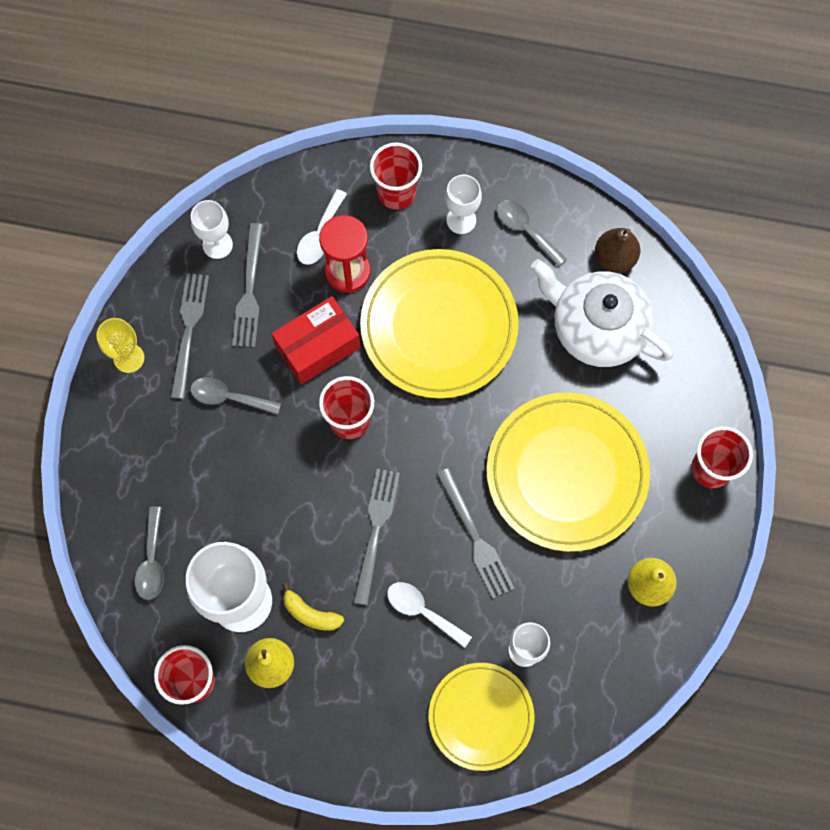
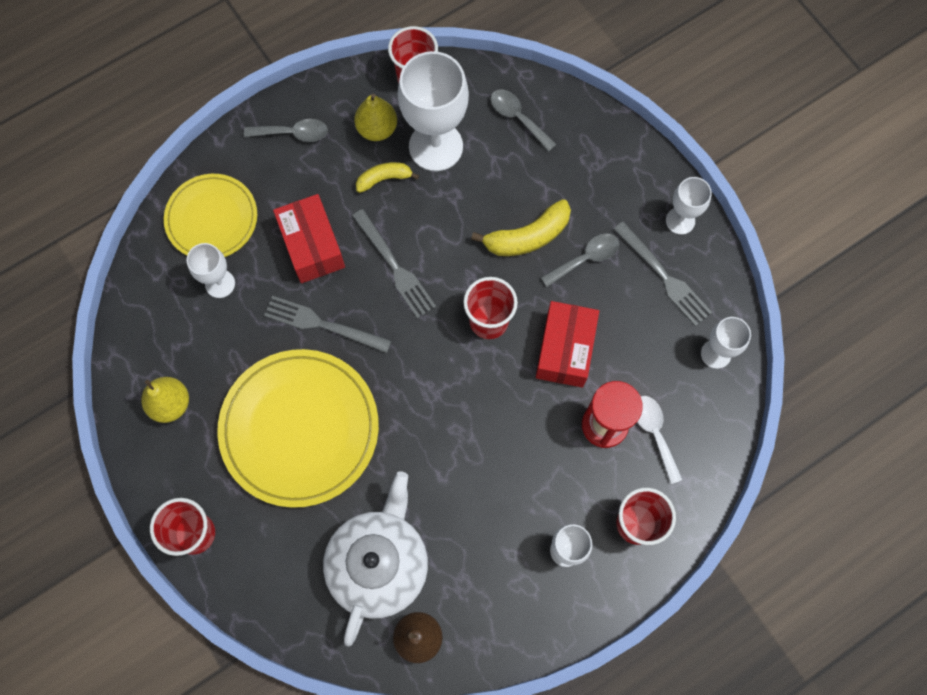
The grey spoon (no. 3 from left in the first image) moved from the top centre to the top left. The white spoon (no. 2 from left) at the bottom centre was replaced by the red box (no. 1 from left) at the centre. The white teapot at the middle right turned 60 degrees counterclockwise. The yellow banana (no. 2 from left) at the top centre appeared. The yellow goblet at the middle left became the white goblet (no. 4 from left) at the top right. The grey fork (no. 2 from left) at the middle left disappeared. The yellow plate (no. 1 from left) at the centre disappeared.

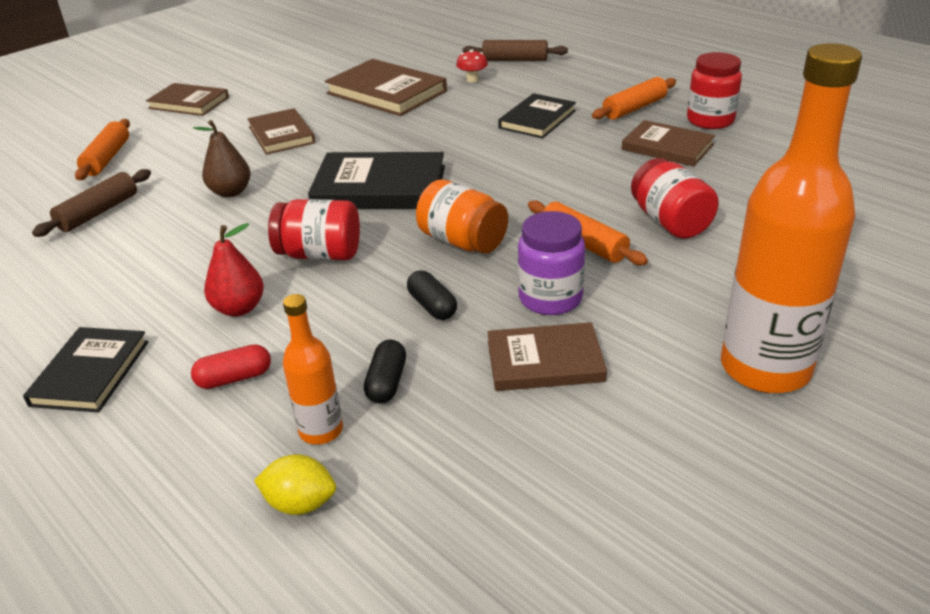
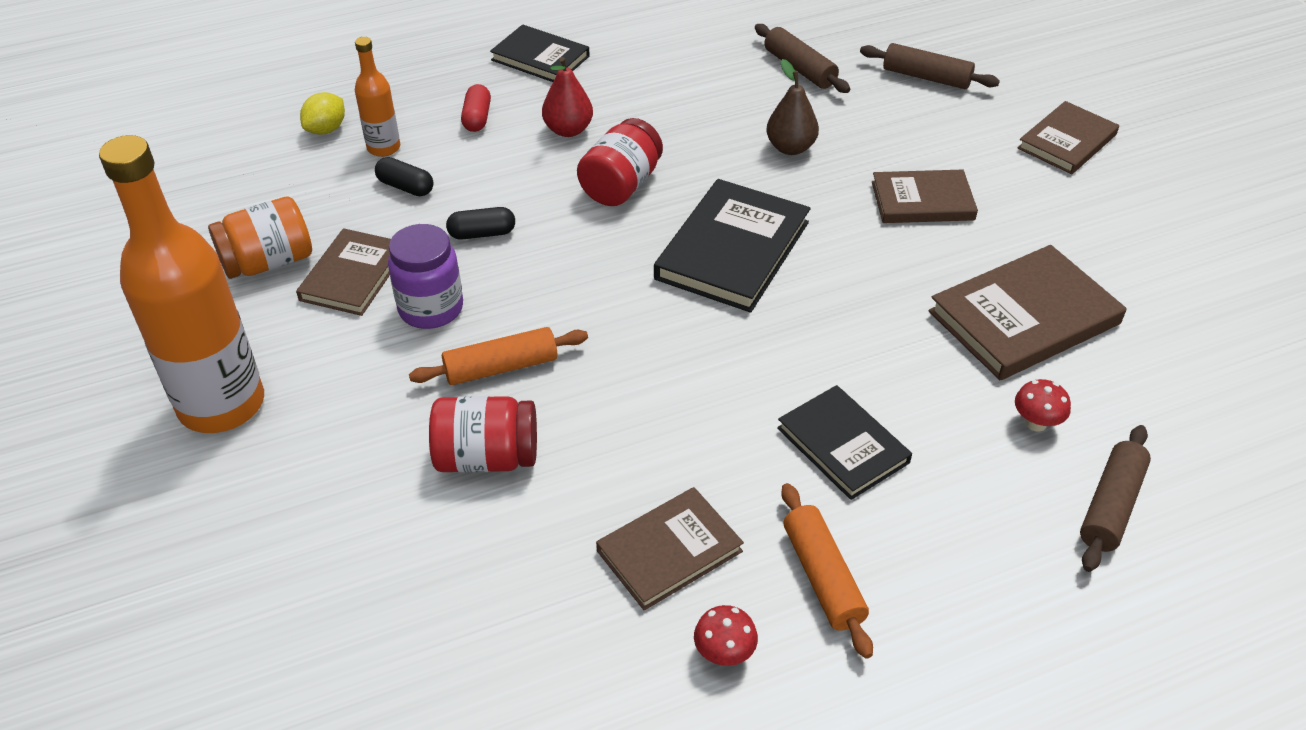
The orange jar moved from the centre to the top left. The red jar (no. 3 from left) at the top right was replaced by the red mushroom (no. 1 from left) at the bottom centre. The orange rolling pin (no. 1 from left) at the top left became the brown rolling pin (no. 2 from left) at the top right.

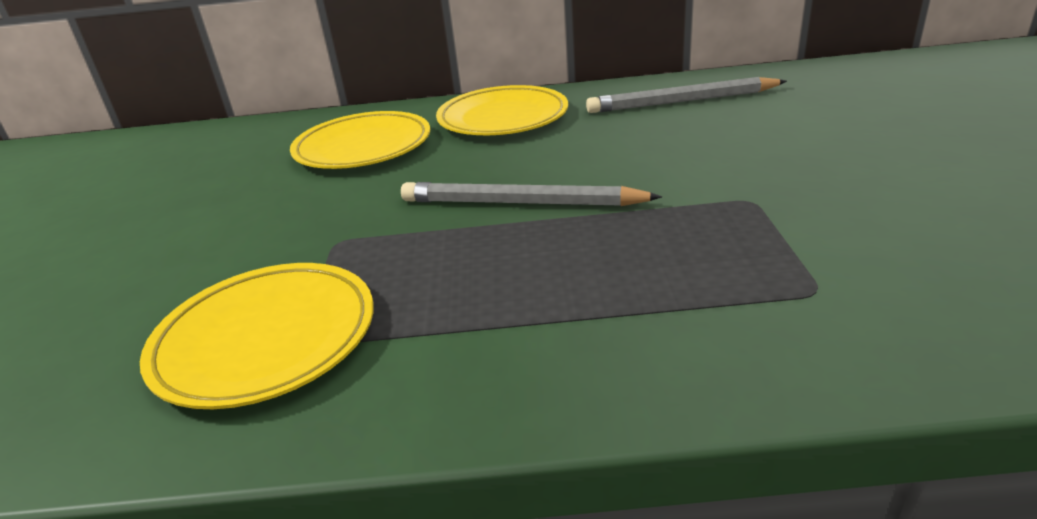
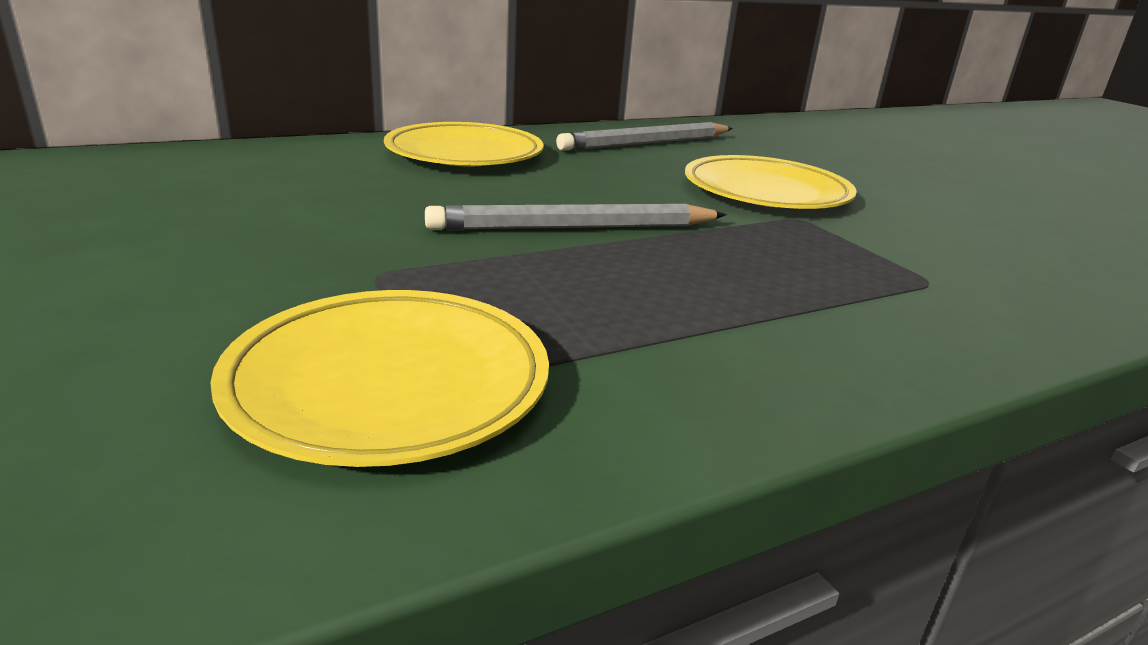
The yellow plate (no. 2 from left in the first image) moved from the top centre to the top right.

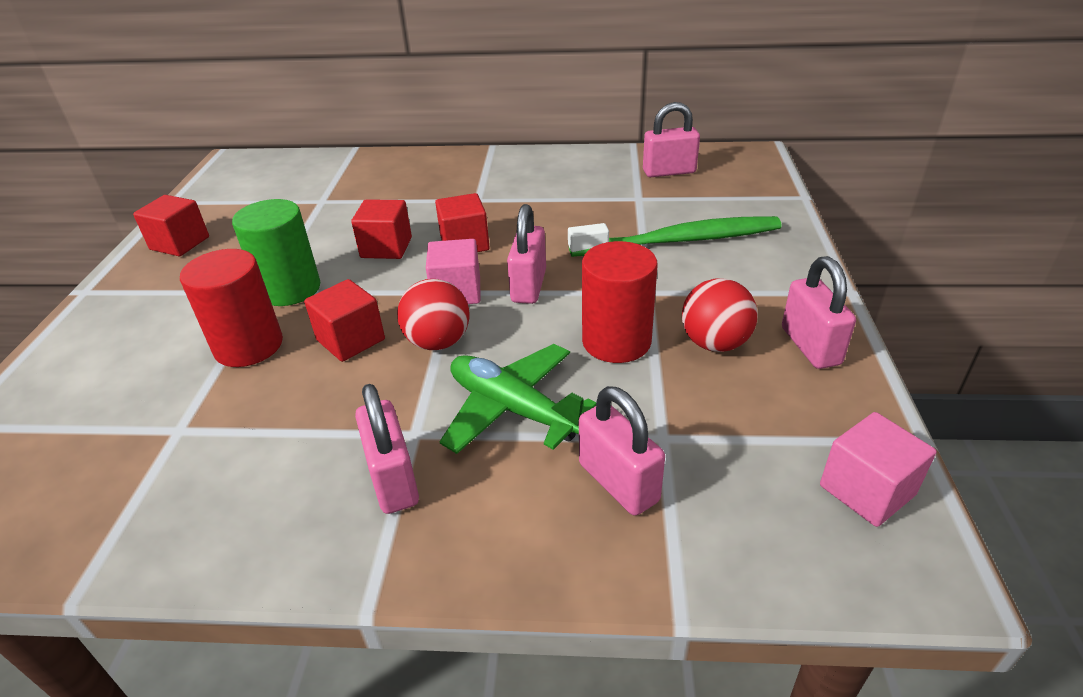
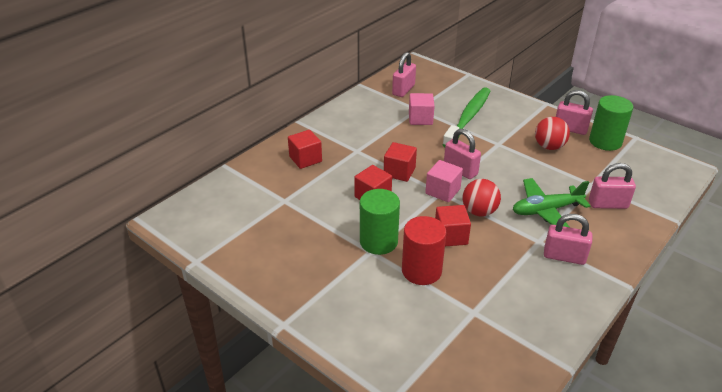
The red cube (no. 1 from left) moved from the top left to the centre. The pink cube (no. 2 from left in the first image) moved from the bottom right to the top centre. The green cylinder (no. 2 from left) at the top right appeared. The red cylinder (no. 2 from left) at the centre disappeared.

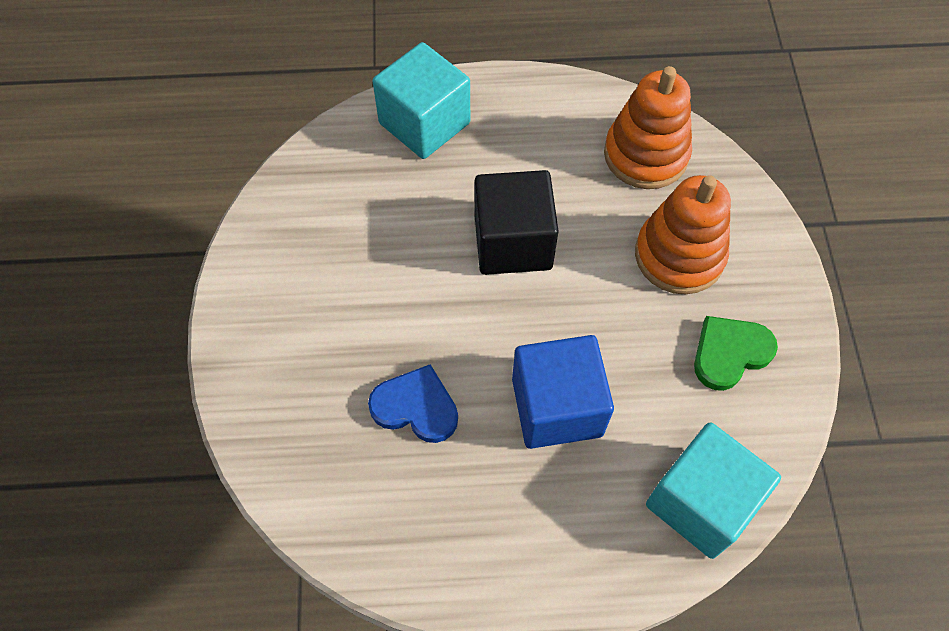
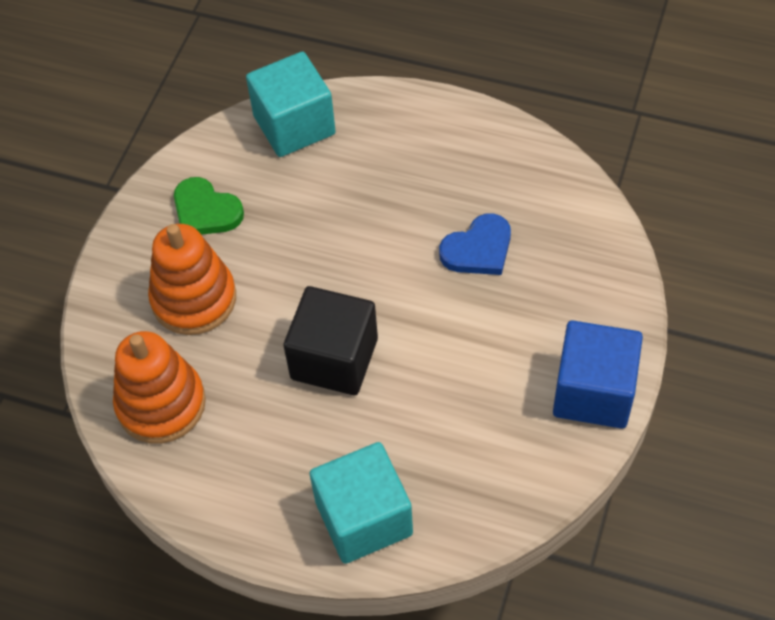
The green heart at the middle right turned 45 degrees clockwise. The blue heart at the centre turned 75 degrees counterclockwise. The blue cube moved from the centre to the middle right.

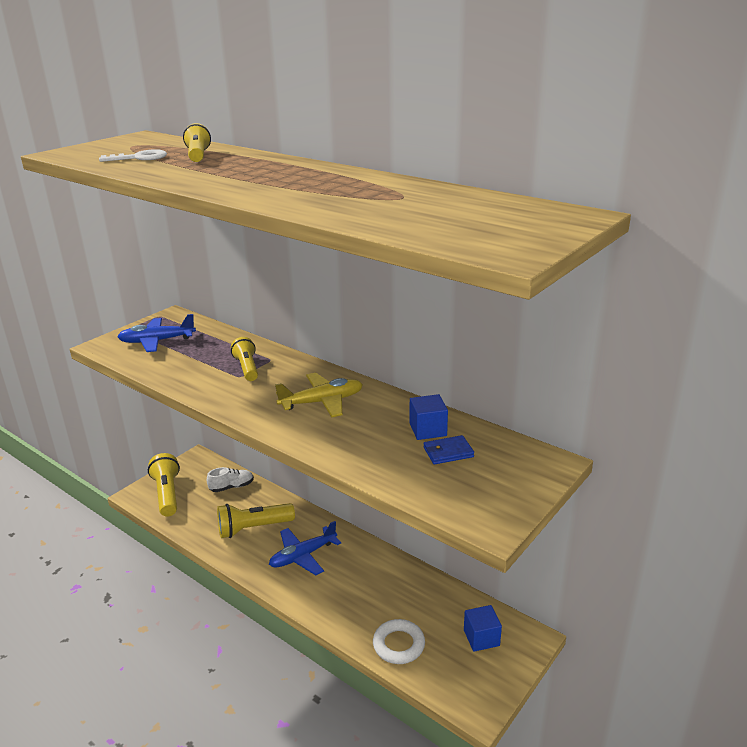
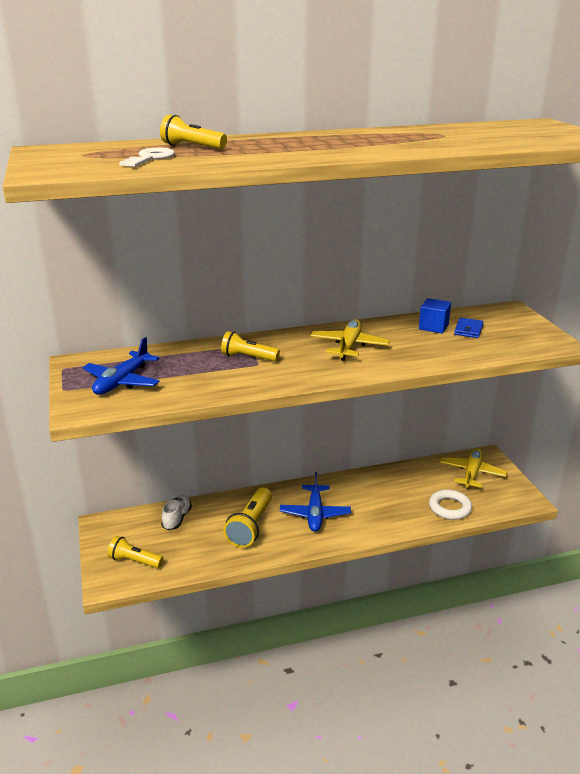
The yellow flashlight (no. 1 from left) at the middle left changed to 0.66 times the size. The blue cube (no. 2 from left) at the bottom centre was replaced by the yellow plane (no. 2 from left) at the middle right.

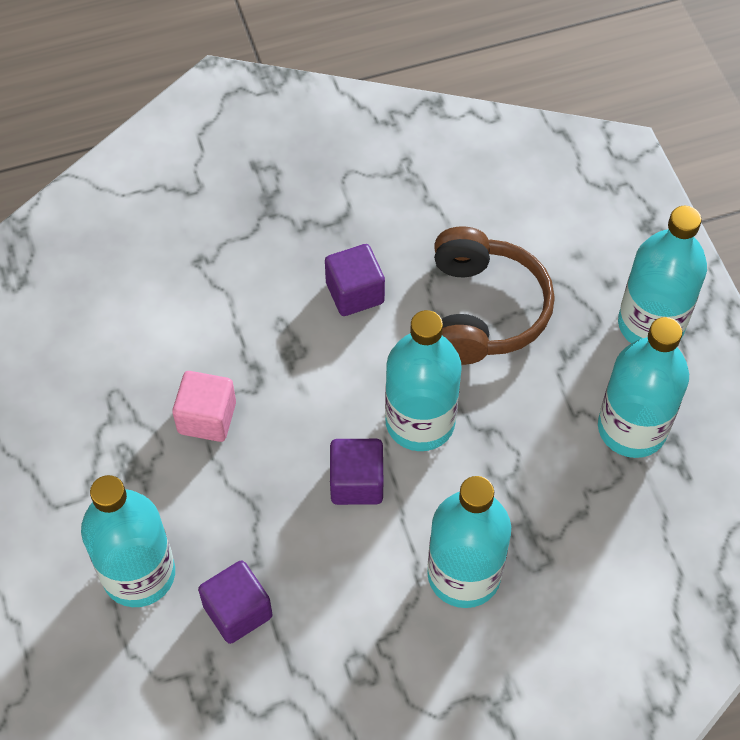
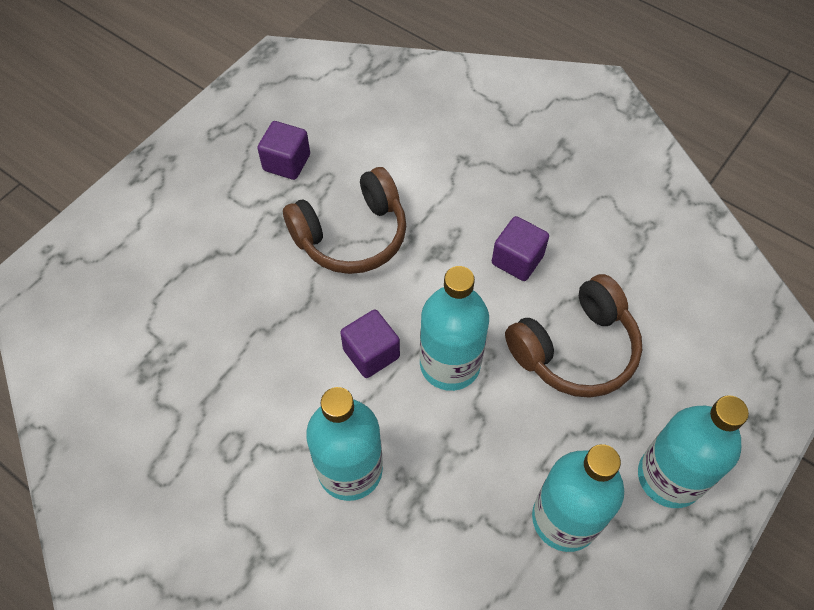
The purple cube (no. 1 from left) moved from the bottom left to the top centre. The pink cube at the middle left was replaced by the brown headphones (no. 1 from left) at the centre. The turquoise bottle (no. 1 from left) at the bottom left disappeared.

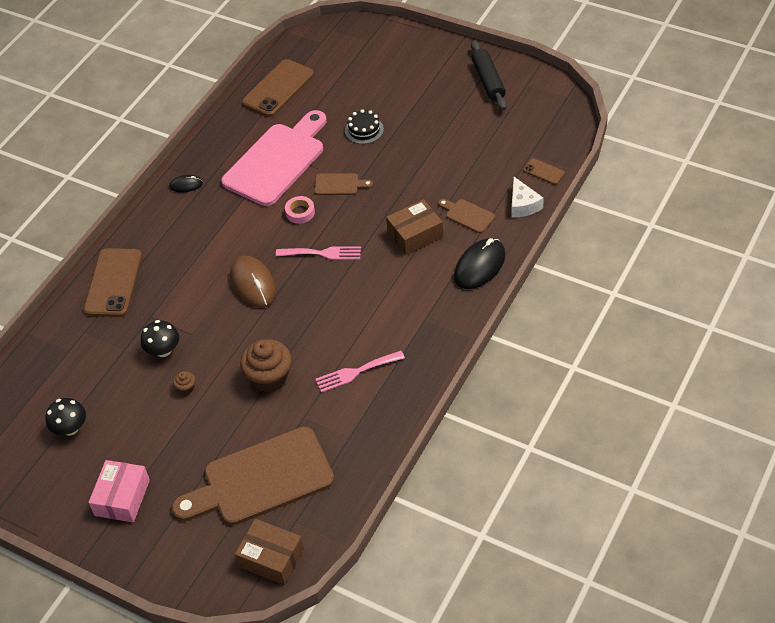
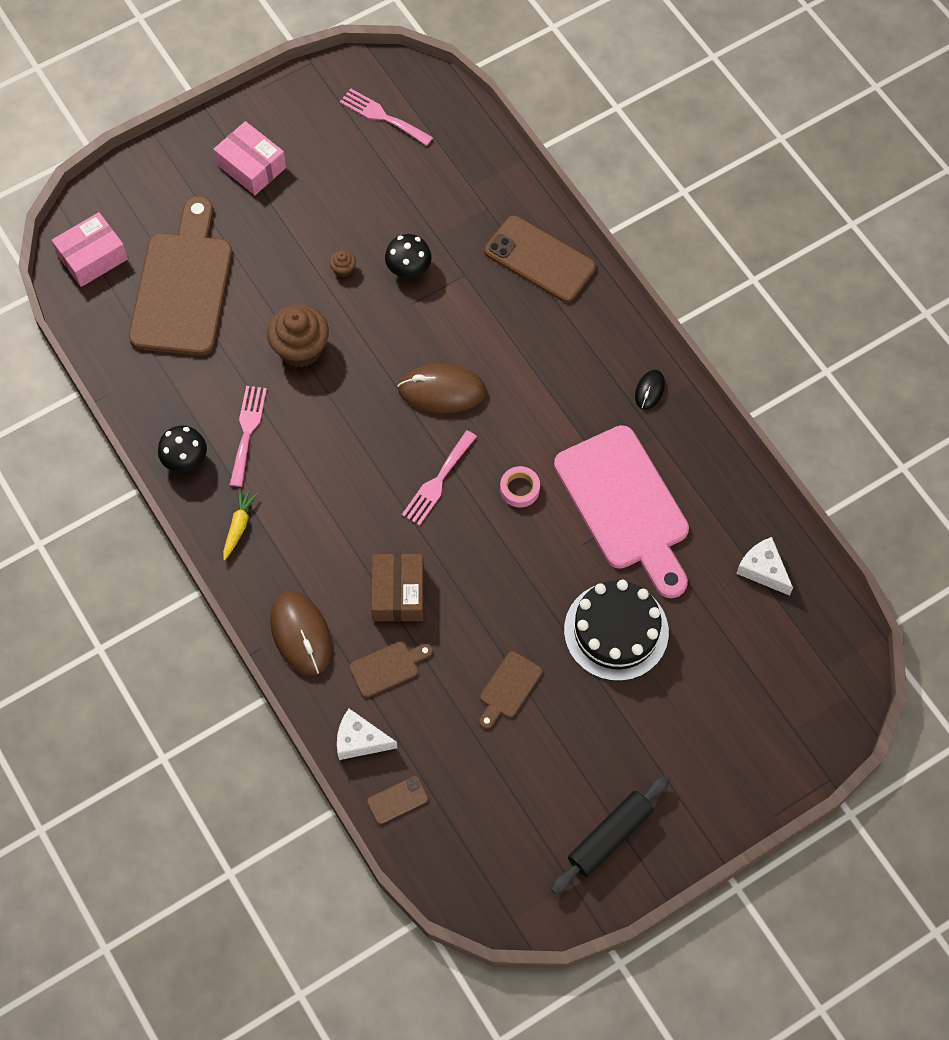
The brown box (no. 1 from left) at the bottom centre became the pink box (no. 1 from left) at the top left. The black mushroom (no. 1 from left) moved from the bottom left to the middle left. The yellow carrot at the middle left appeared. The black mouse (no. 2 from left) at the centre became the brown mouse (no. 1 from left) at the middle left. The pink fork (no. 2 from left) at the top centre appeared. The brown cutting board (no. 2 from left in the first image) moved from the top centre to the centre. The black rolling pin at the top centre turned 60 degrees counterclockwise. The black cake at the top centre changed to 1.82 times the size. The brown phone (no. 2 from left) at the top centre was replaced by the white cheese (no. 2 from left) at the middle right.

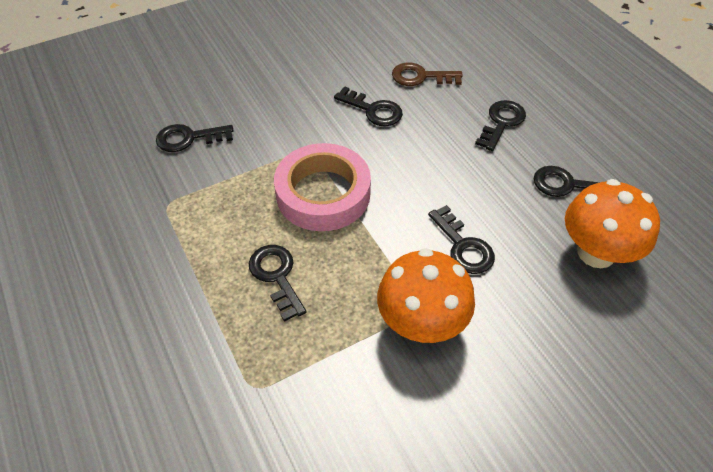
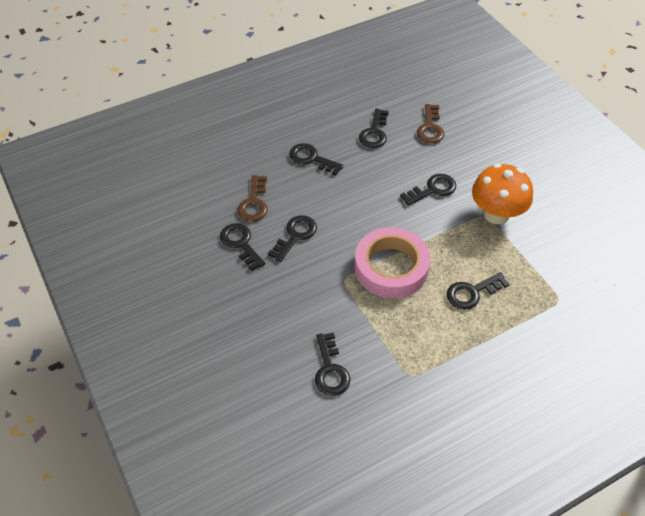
The black key (no. 1 from left) at the centre appeared. The orange mushroom (no. 2 from left) at the middle right was replaced by the brown key (no. 2 from left) at the top right.

